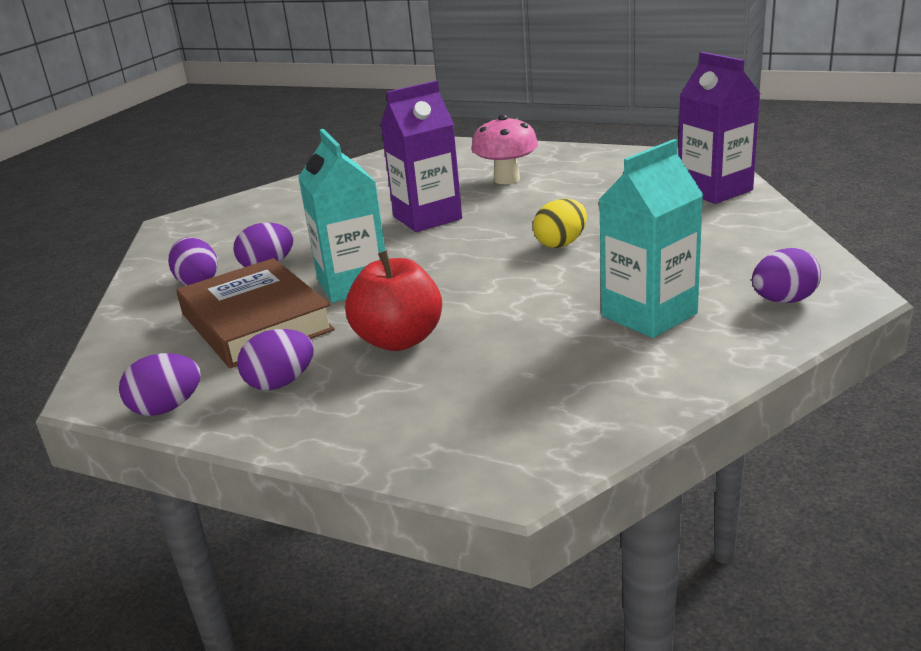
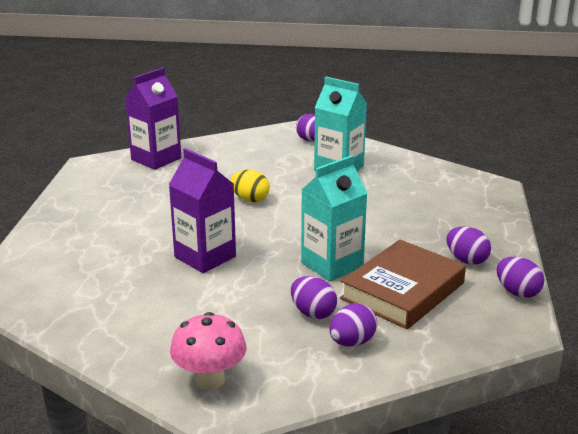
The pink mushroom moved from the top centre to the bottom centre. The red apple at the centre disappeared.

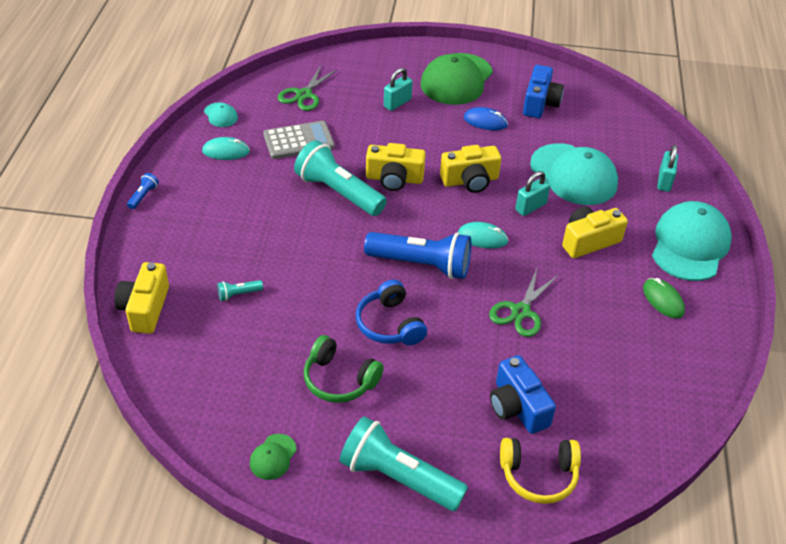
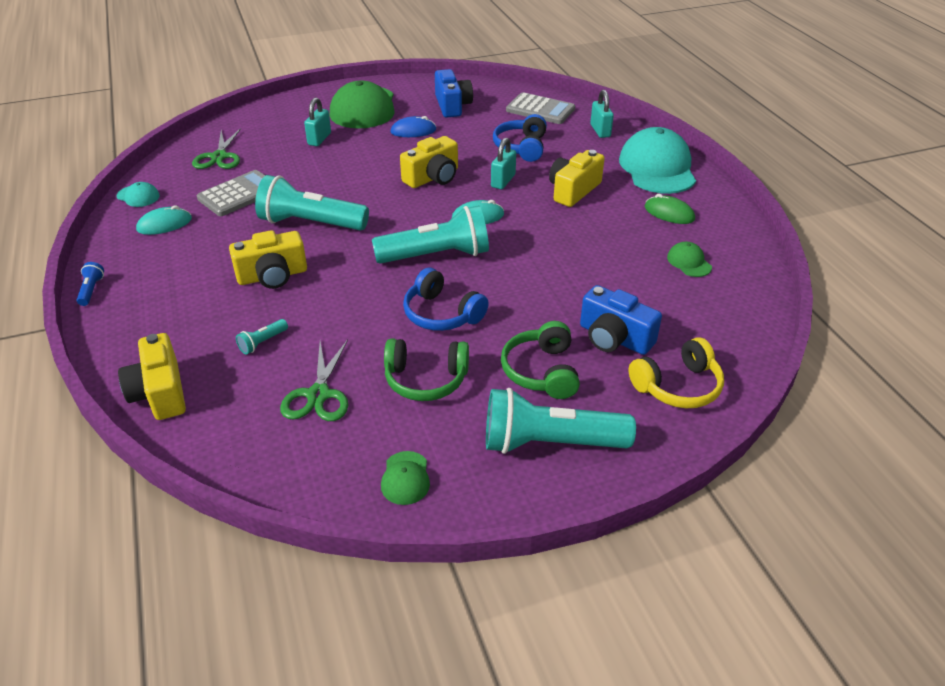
The yellow camera (no. 2 from left) moved from the top centre to the middle left. The green scissors (no. 2 from left) moved from the middle right to the middle left. The blue flashlight (no. 2 from left) at the centre became the turquoise flashlight (no. 3 from left) at the centre. The turquoise cap (no. 2 from left) at the top right was replaced by the blue headphones (no. 2 from left) at the top centre. The green headphones (no. 2 from left) at the centre appeared. The grey calculator (no. 2 from left) at the top centre appeared. The green cap (no. 3 from left) at the middle right appeared.

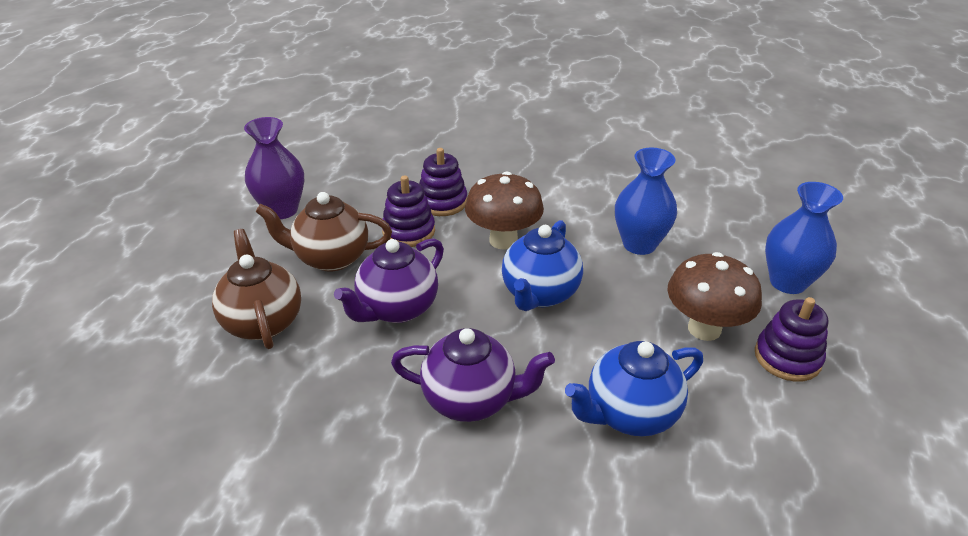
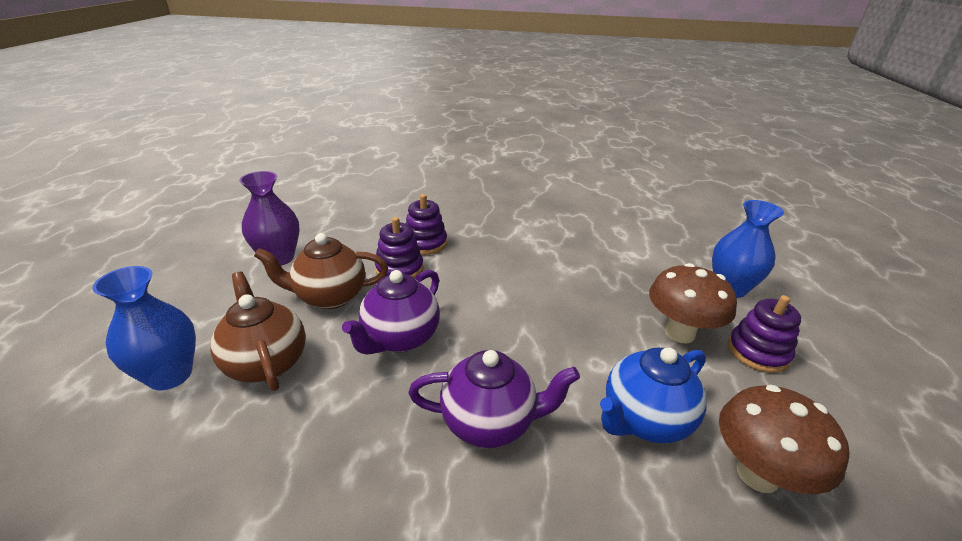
The blue vase (no. 1 from left) moved from the middle right to the middle left. The brown mushroom (no. 1 from left in the first image) moved from the centre to the bottom right. The blue teapot (no. 1 from left) at the centre disappeared.

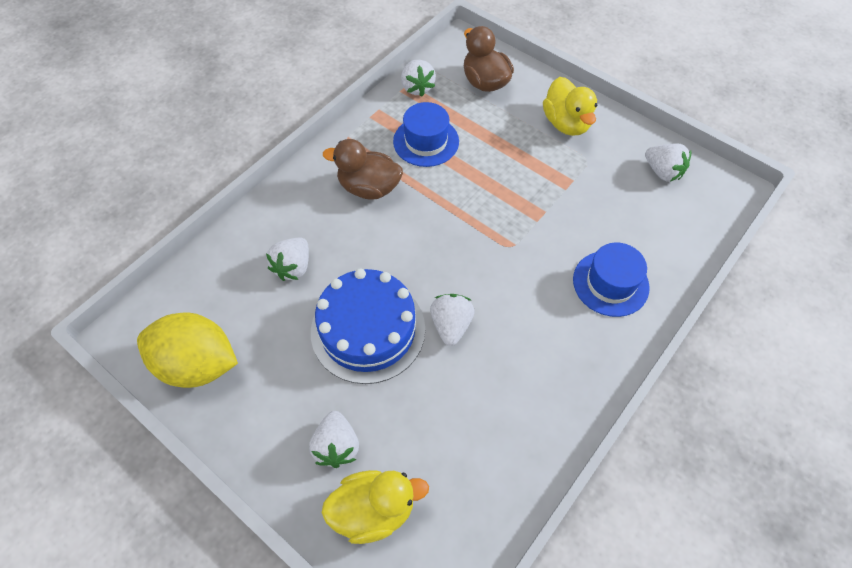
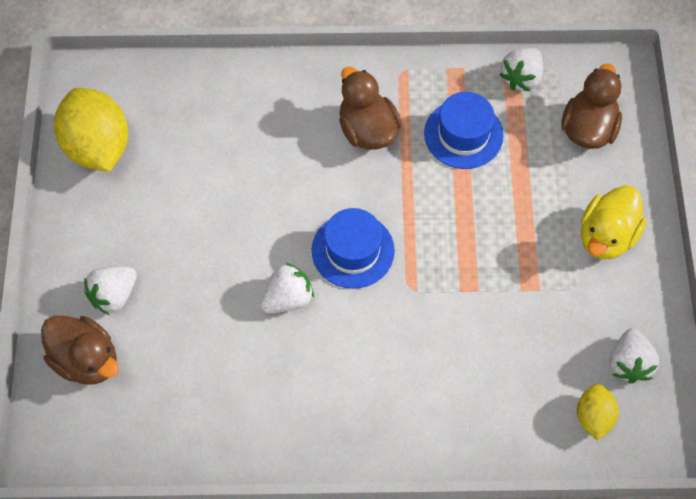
The yellow duck (no. 1 from left) at the bottom centre became the brown duck (no. 1 from left) at the bottom left. The blue hat (no. 2 from left in the first image) moved from the middle right to the centre. The yellow lemon (no. 2 from left) at the bottom right appeared. The white strawberry (no. 1 from left) at the centre disappeared. The blue cake at the centre disappeared.

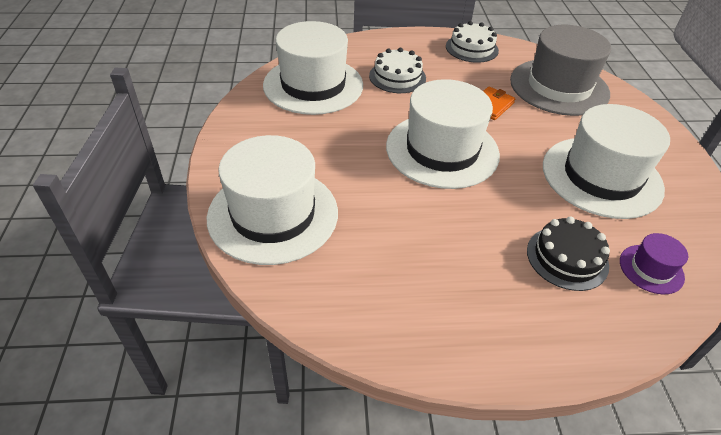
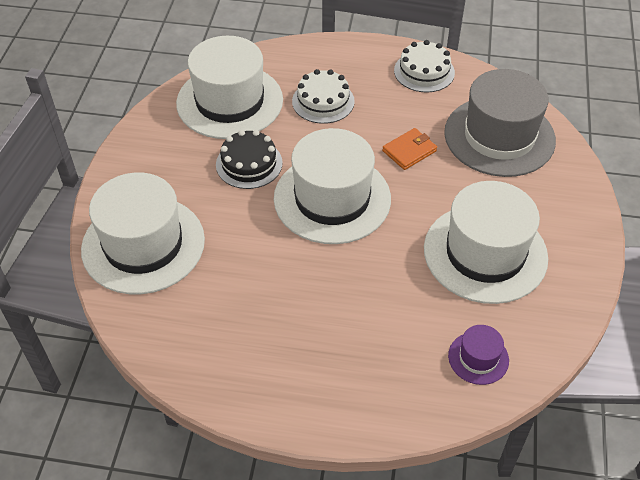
The black cake moved from the middle right to the top centre.

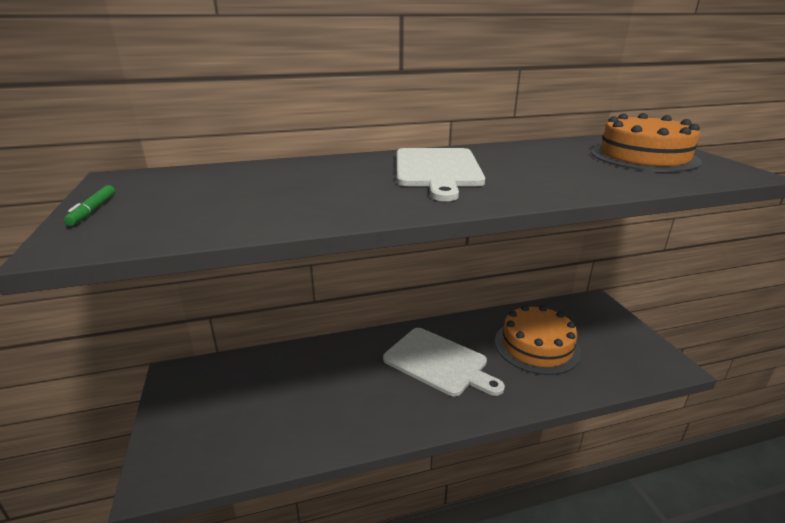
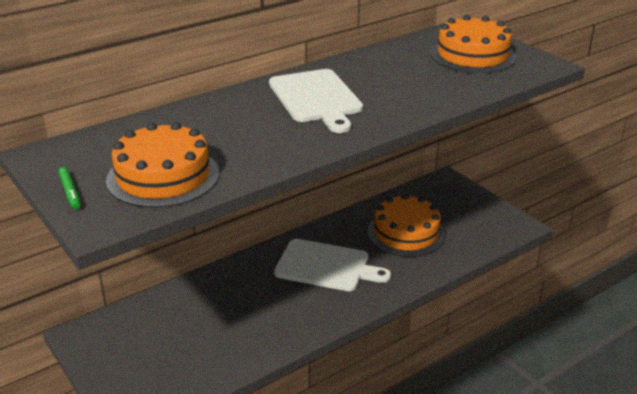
The orange cake (no. 1 from left) at the middle left appeared.

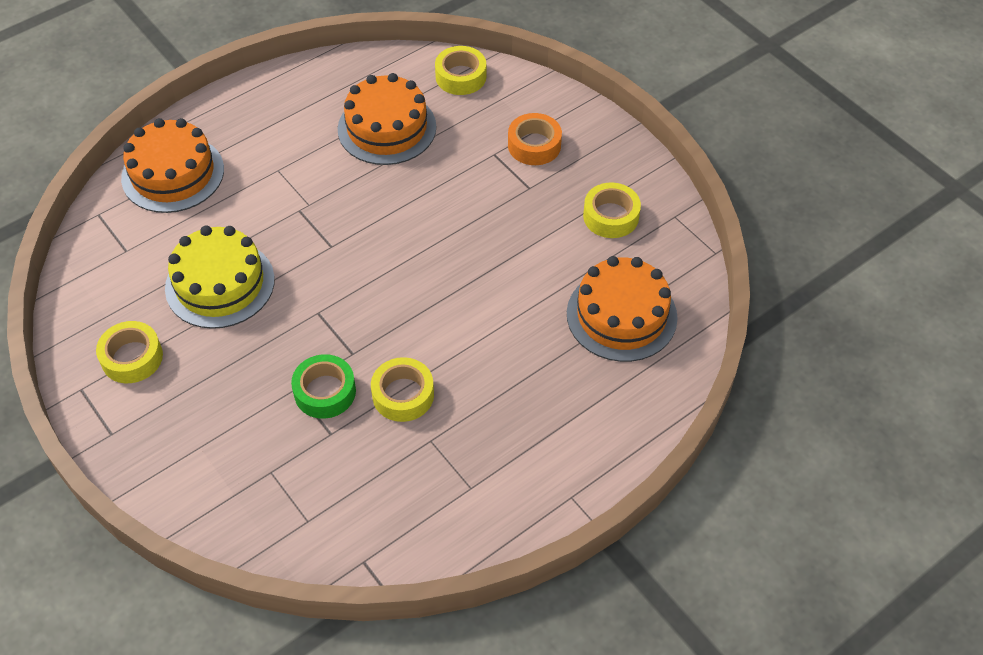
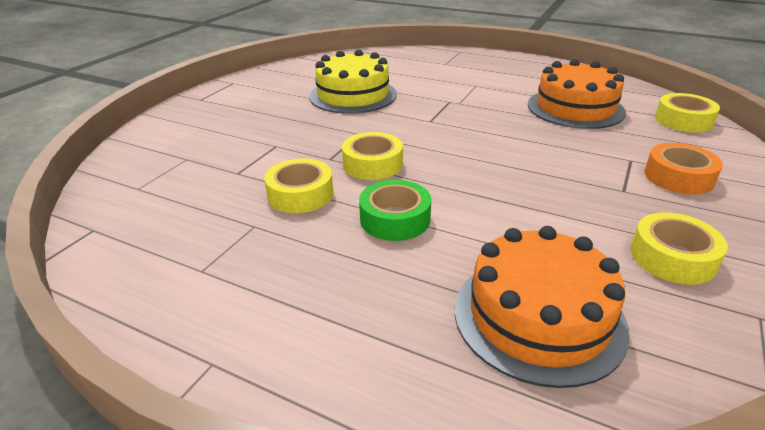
The yellow tape (no. 1 from left in the first image) moved from the middle left to the centre. The green tape moved from the middle left to the centre. The orange cake (no. 1 from left) at the top left disappeared.

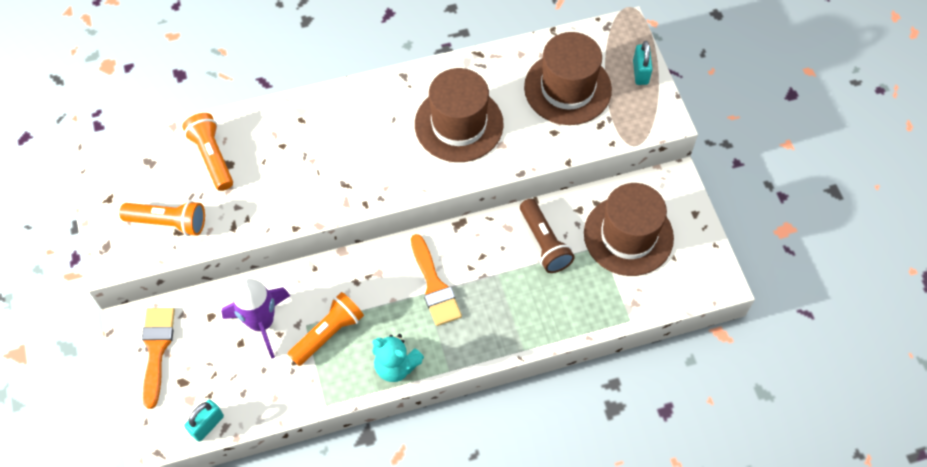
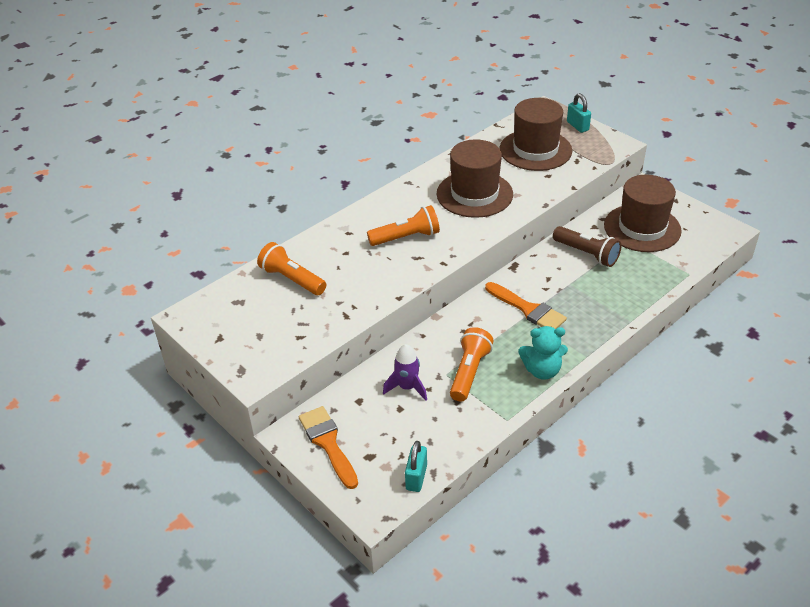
The orange flashlight (no. 1 from left in the first image) moved from the middle left to the centre. The purple rocket at the bottom left changed to 0.66 times the size.

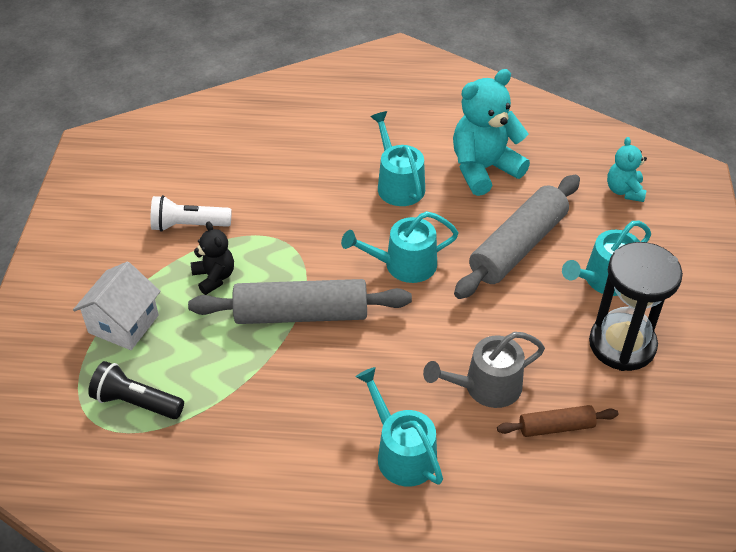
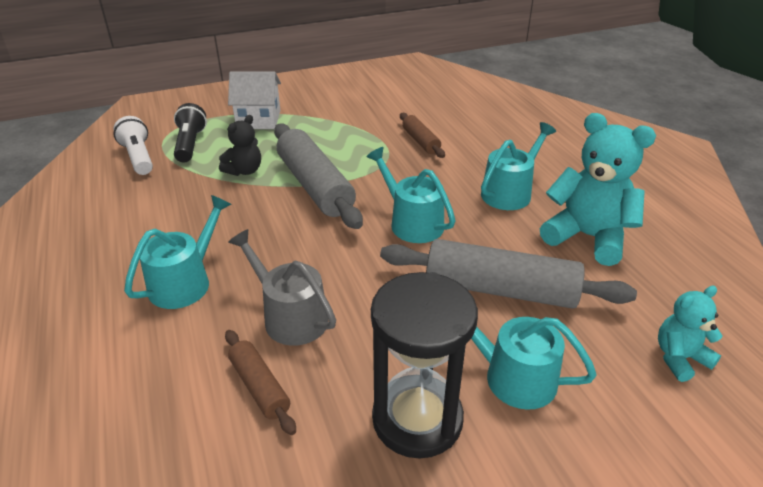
The white flashlight moved from the middle left to the top left. The black teddy bear moved from the middle left to the top left. The brown rolling pin (no. 2 from left) at the top centre appeared.

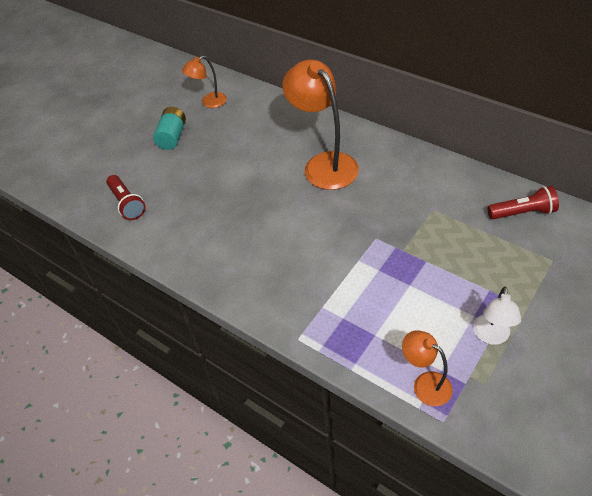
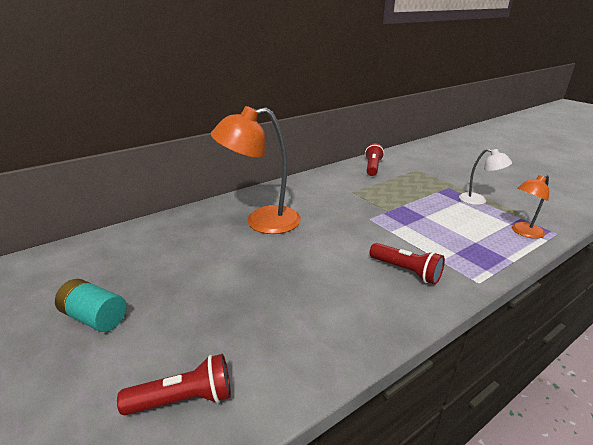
The red flashlight (no. 3 from left) at the middle right appeared. The orange lamp (no. 1 from left) at the top centre disappeared.

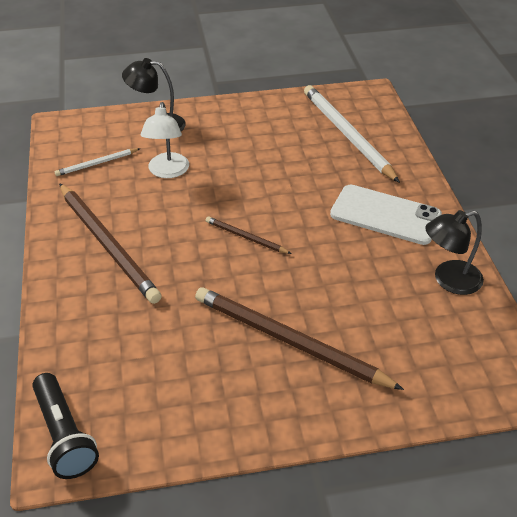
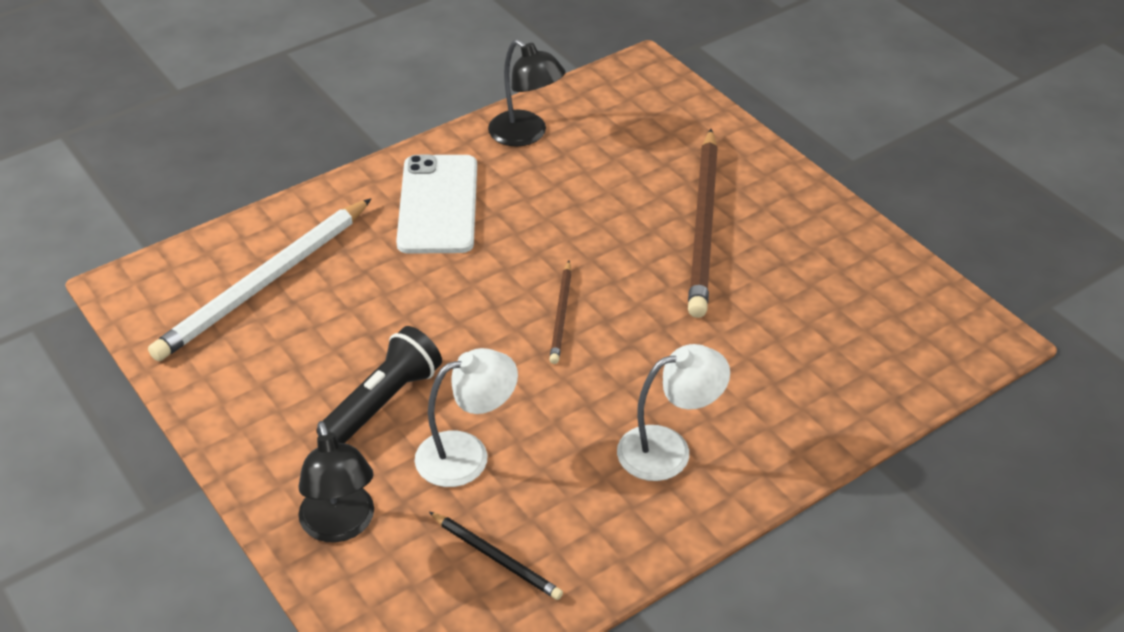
The black flashlight moved from the bottom left to the centre. The white pencil (no. 1 from left) at the top left became the black pencil at the bottom centre. The brown pencil (no. 1 from left) at the middle left was replaced by the white lamp (no. 2 from left) at the centre.

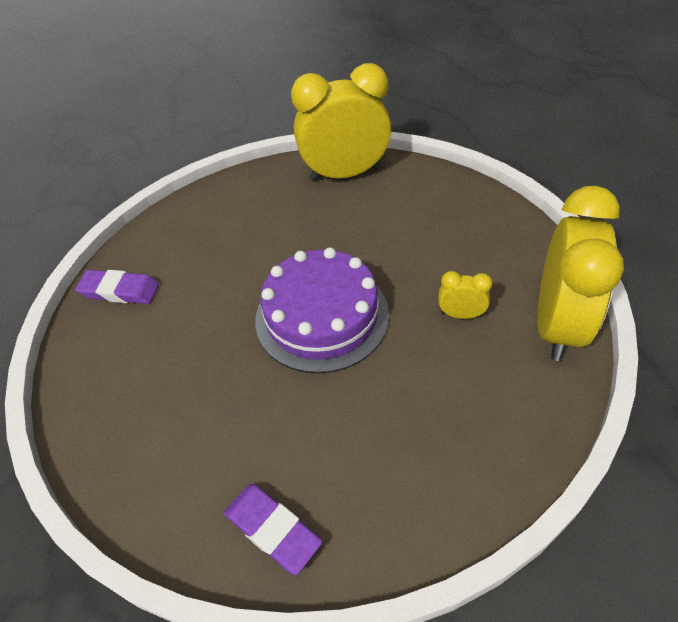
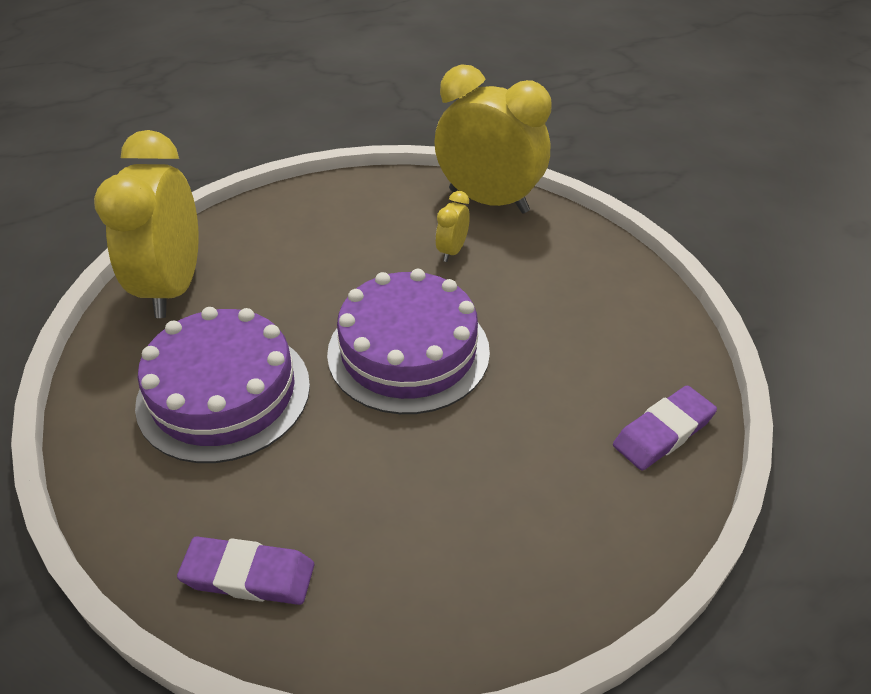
The purple cake (no. 1 from left) at the middle left appeared. The purple eraser (no. 1 from left) at the middle left turned 75 degrees clockwise.

